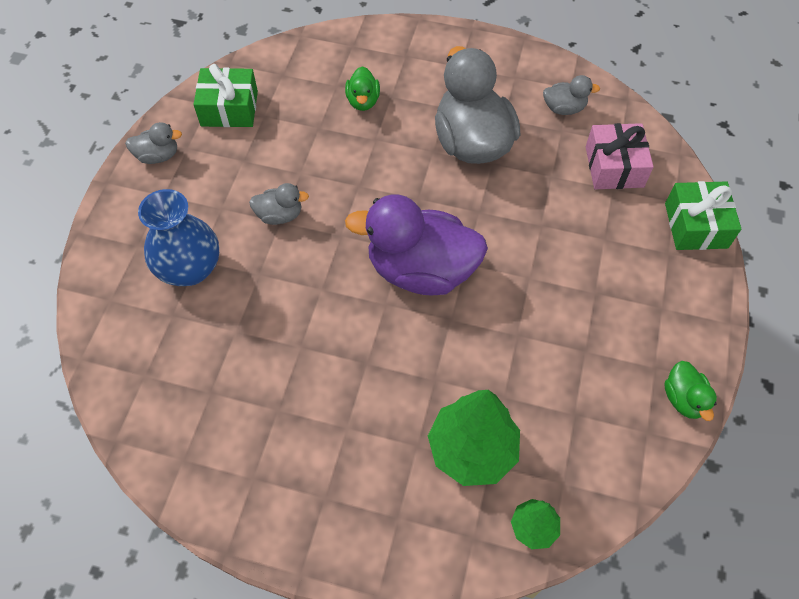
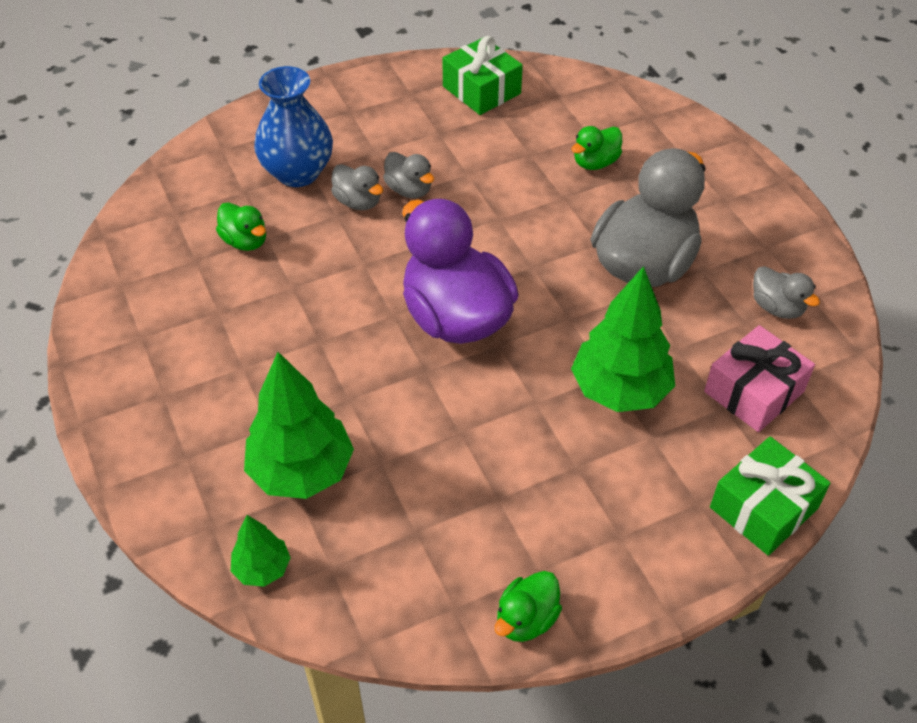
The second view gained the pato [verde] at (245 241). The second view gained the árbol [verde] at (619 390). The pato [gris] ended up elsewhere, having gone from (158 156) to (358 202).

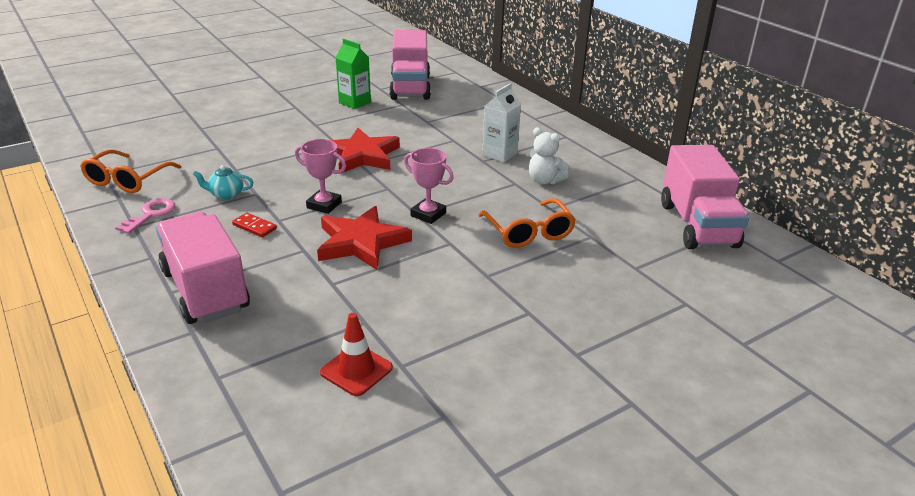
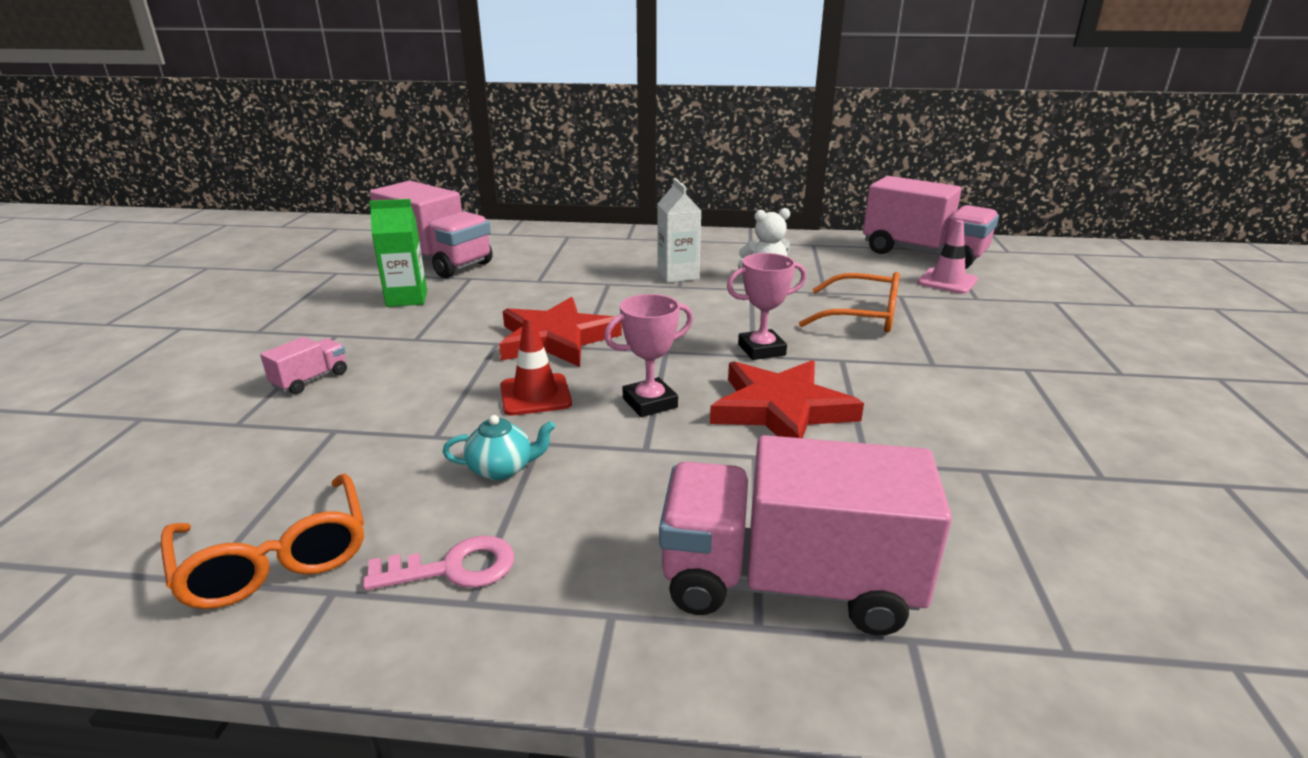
The second view lost the ficha de dominó [rojo] at (254 227). The second view gained the camión [rosa] at (311 380). The second view gained the cono de tráfico [rosa] at (947 281). The cono de tráfico [rojo] ended up elsewhere, having gone from (356 370) to (535 395). The llave [rosa] at (151 214) ended up facing another way, 105 degrees clockwise from before. The tetera [turquesa] at (226 194) ended up facing another way, 135 degrees counterclockwise from before.

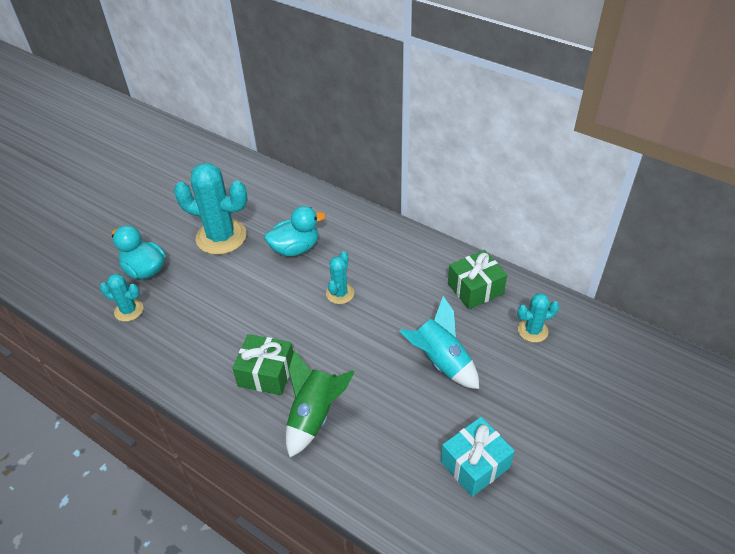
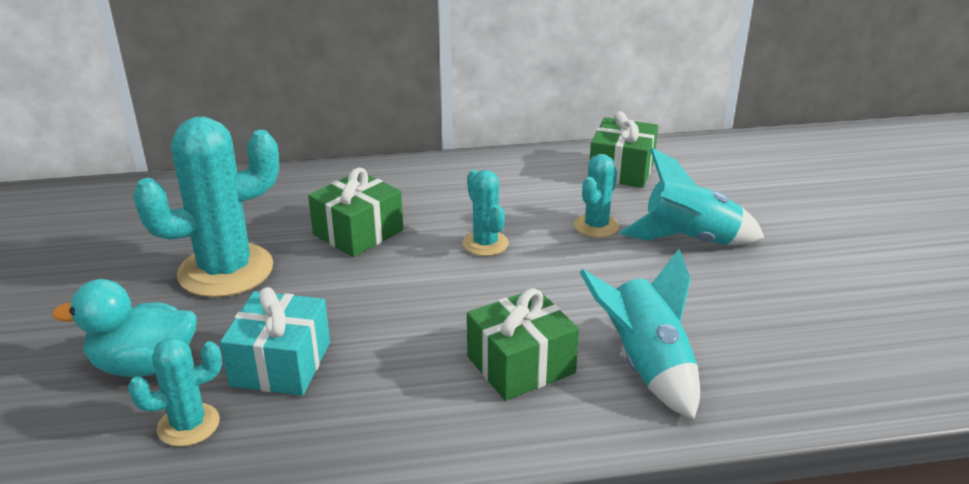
The regalo [turquesa] ended up elsewhere, having gone from (475 464) to (281 364). The cactus [turquesa] ended up elsewhere, having gone from (532 330) to (596 226). Where the pato [turquesa] stood at (295 248), the regalo [verde] came to stand at (358 232). What was the cohete [verde] at (314 415) turned into the cohete [turquesa] at (646 366).

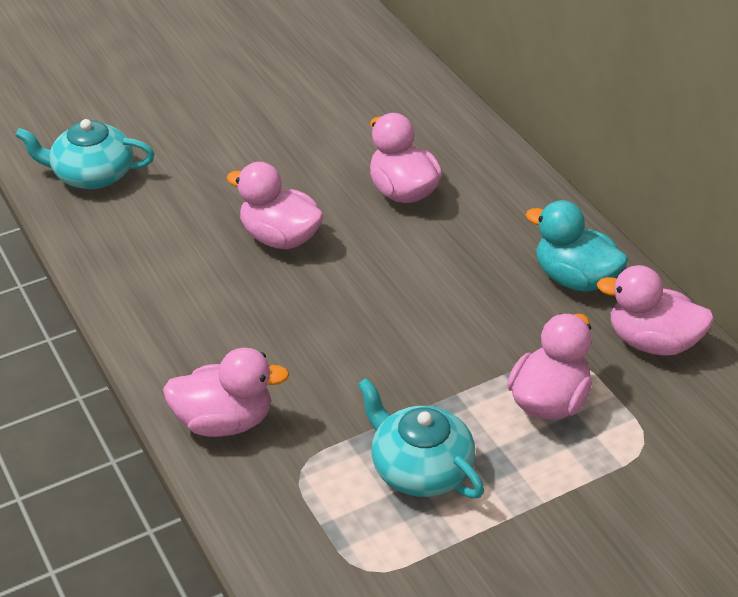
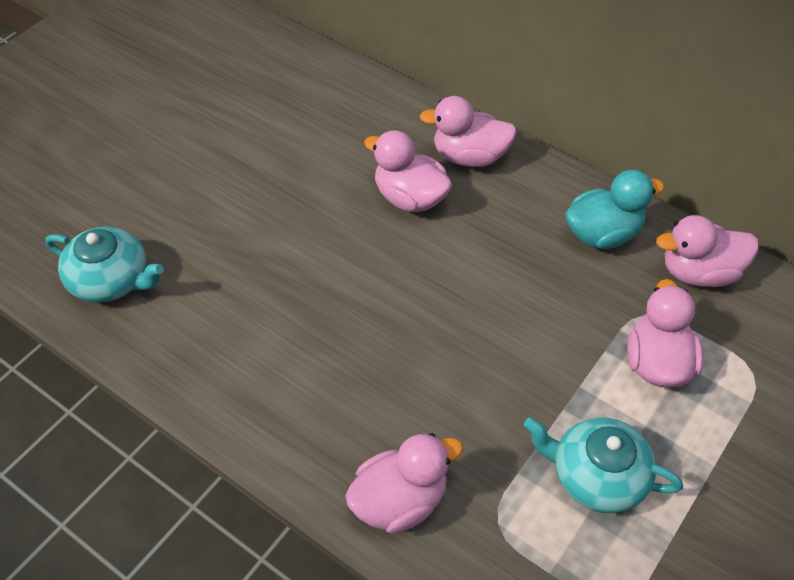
The pato [rosa] ended up elsewhere, having gone from (280 238) to (469 156). The tetera [turquesa] at (92 175) ended up facing another way, 135 degrees counterclockwise from before. The pato [turquesa] at (574 278) ended up facing another way, 150 degrees clockwise from before.

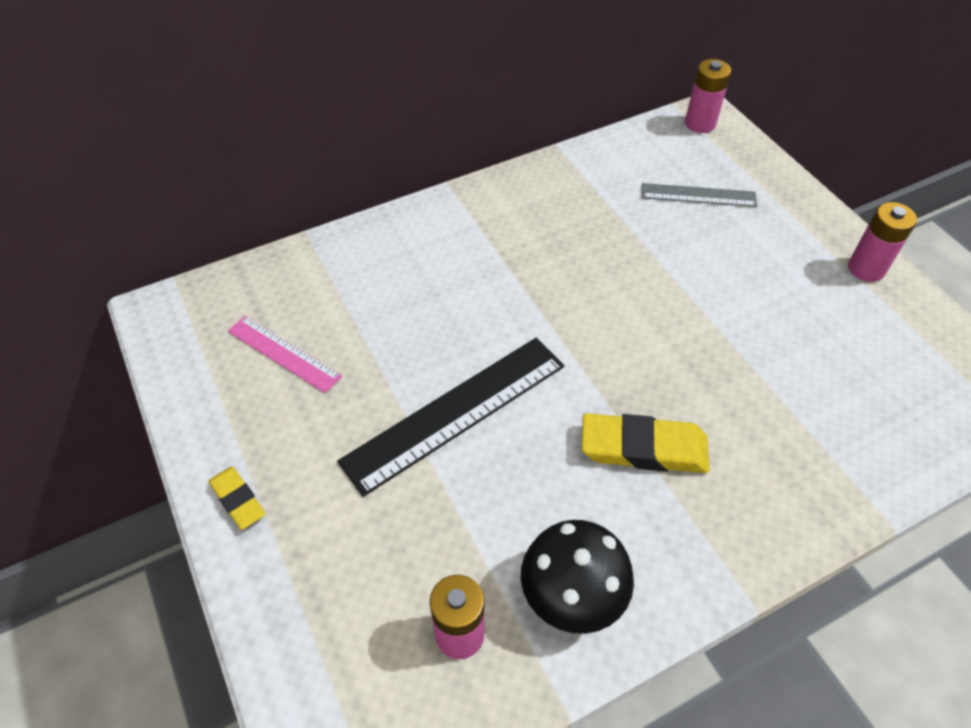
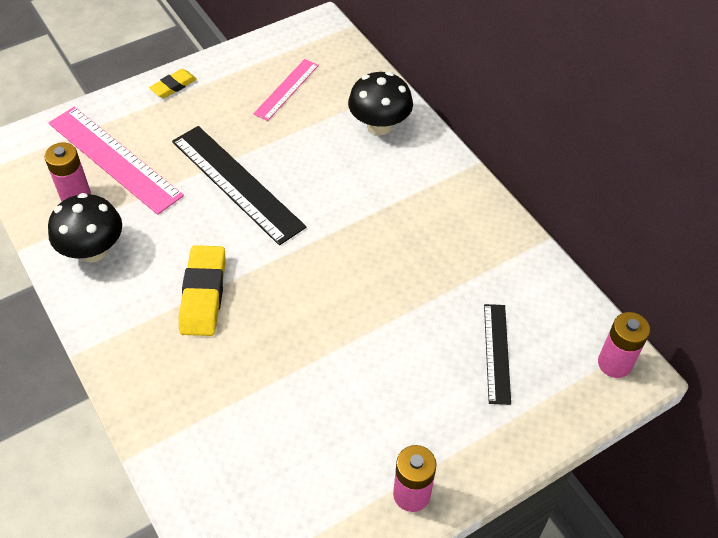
The second view gained the regla [rosa] at (114 159). The second view gained the seta [negro] at (379 125). What was the regla [gris] at (698 195) turned into the regla [negro] at (497 353).

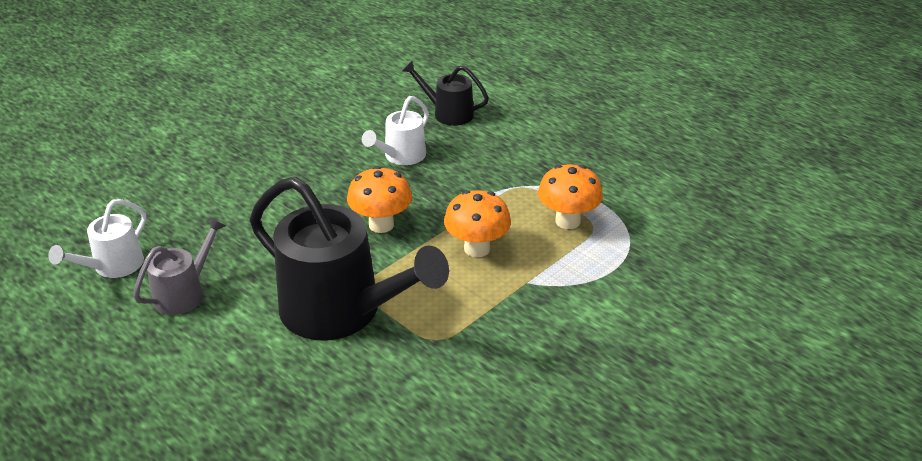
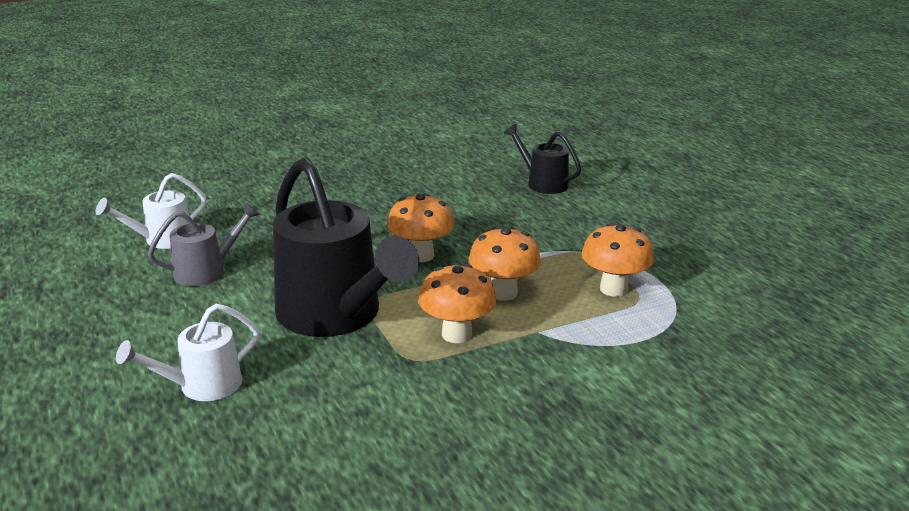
The second view gained the seta [naranja] at (456 334). The regadera [blanco] ended up elsewhere, having gone from (401 156) to (201 386).

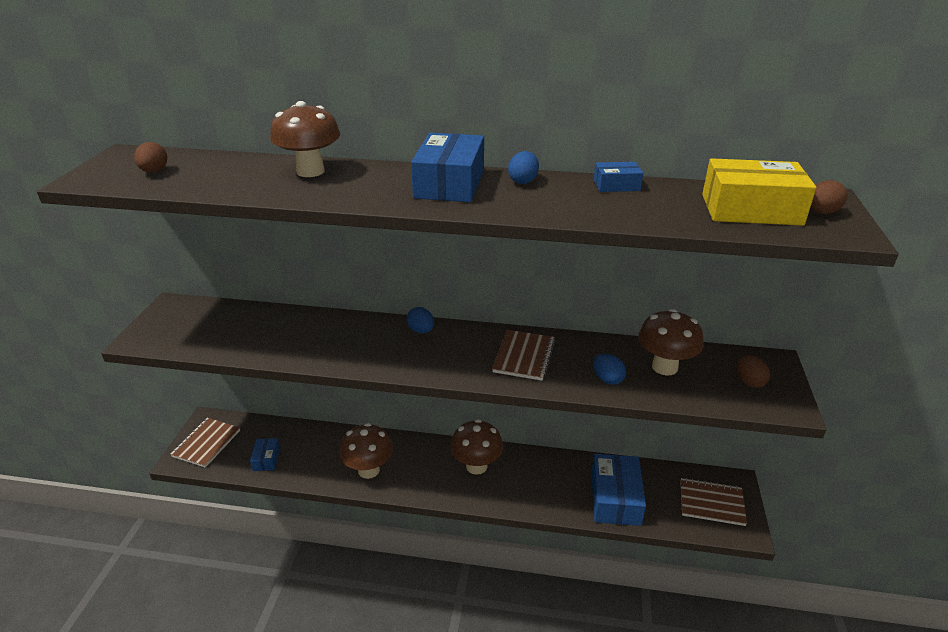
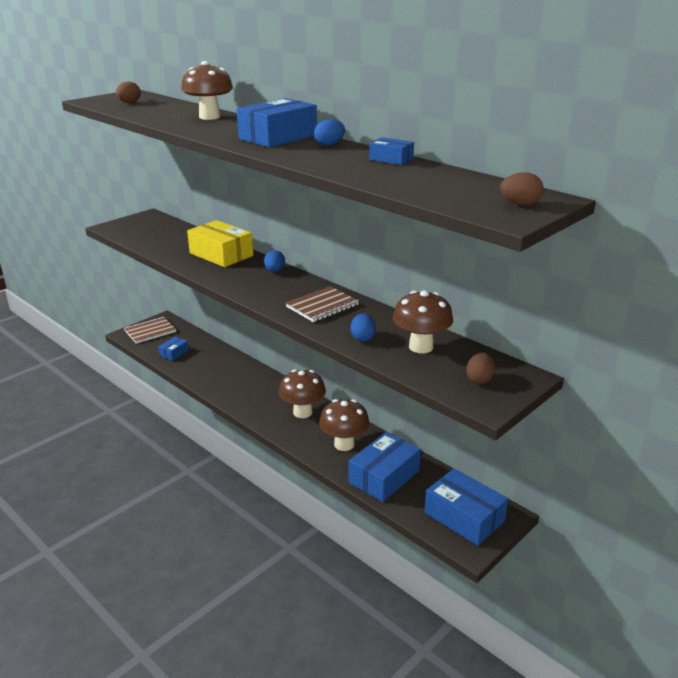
The seta [marrón] ended up elsewhere, having gone from (368 470) to (344 444). The caja [amarillo] ended up elsewhere, having gone from (751 209) to (221 254). Where the cuaderno [marrón] stood at (711 503), the caja [azul] came to stand at (464 517).

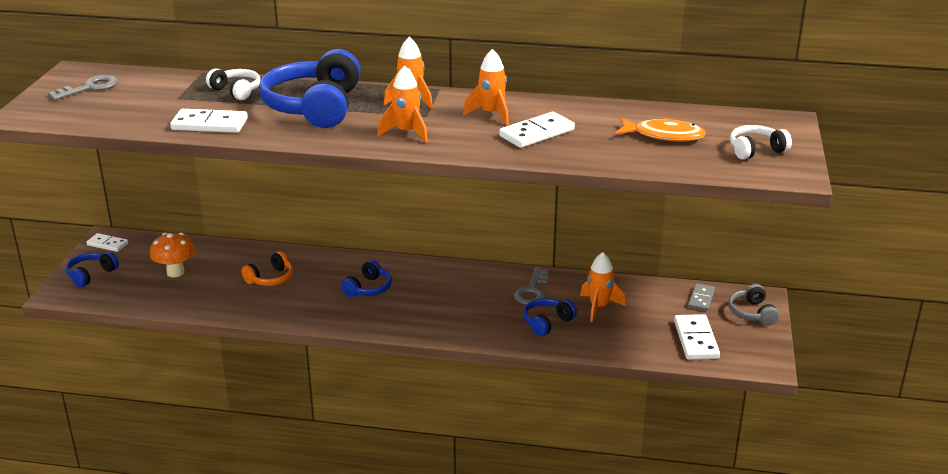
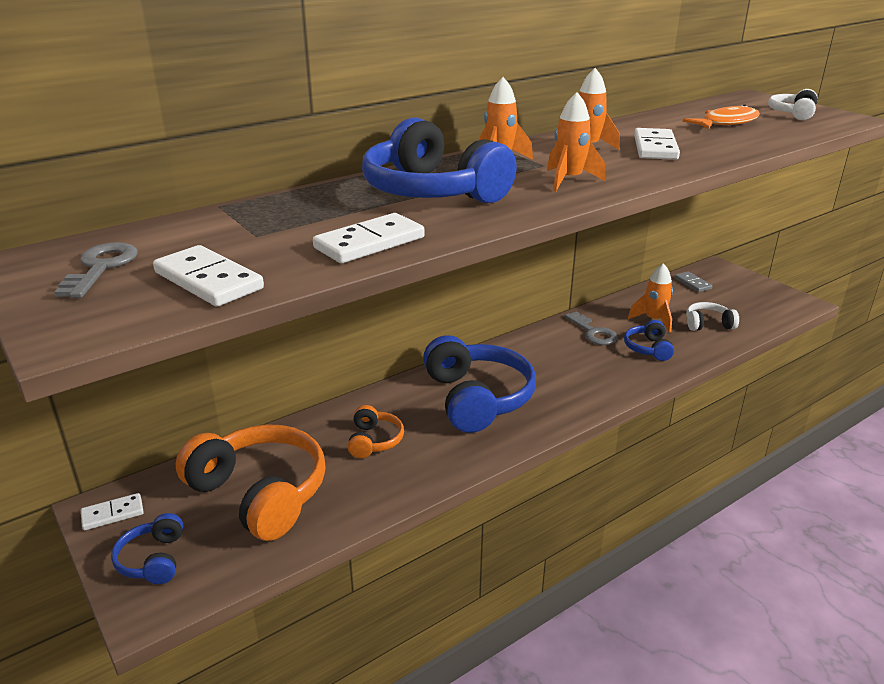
The second view lost the auriculares [gris] at (752 313). The auriculares [blanco] ended up elsewhere, having gone from (236 91) to (708 324). The ficha de dominó [blanco] ended up elsewhere, having gone from (695 340) to (208 281). Where the seta [naranja] stood at (175 272), the auriculares [naranja] came to stand at (260 494). The size of the auriculares [azul] at (368 288) changed by a factor of 2.07.

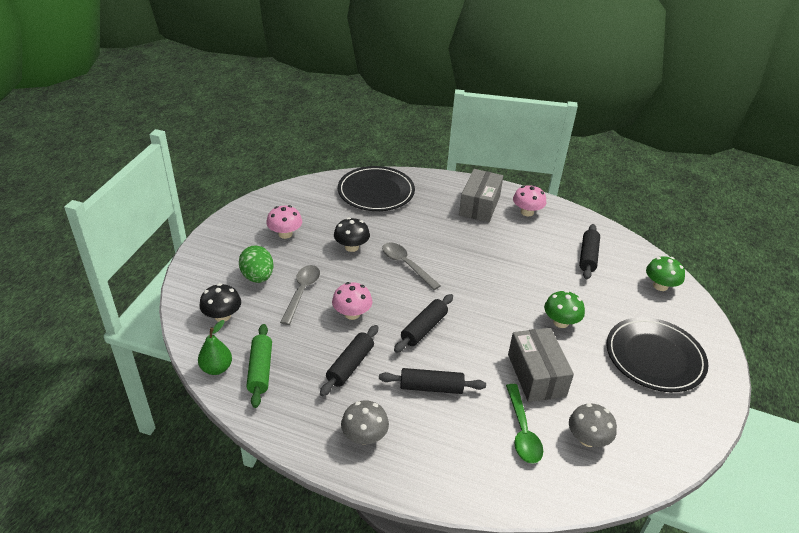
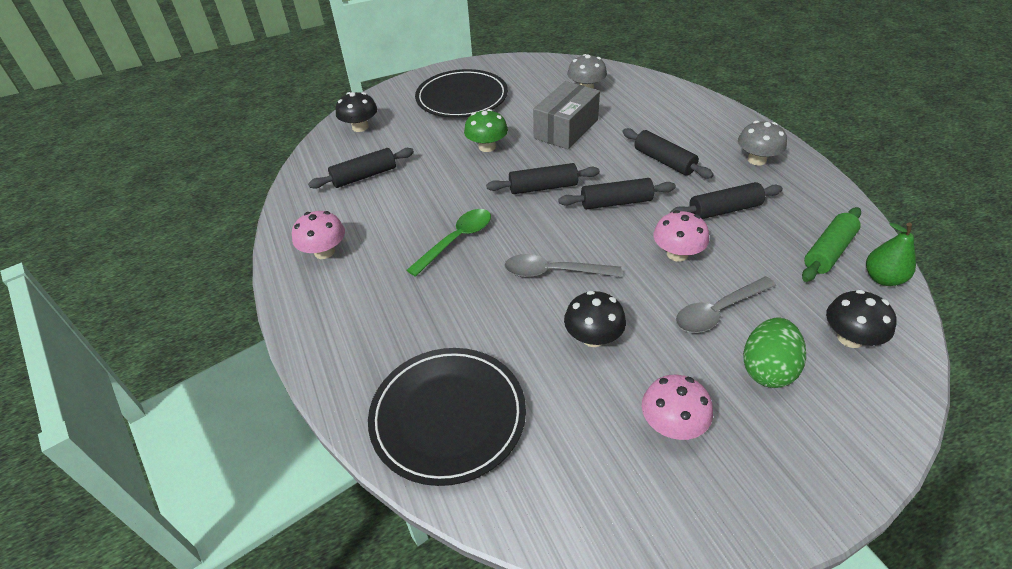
The second view lost the caja [gris] at (479 205). The second view gained the rodillo [negro] at (543 187). The cuchara [verde] ended up elsewhere, having gone from (522 431) to (456 240). What was the seta [verde] at (660 286) turned into the seta [negro] at (360 127). The cuchara [gris] at (406 265) ended up facing another way, 90 degrees clockwise from before.

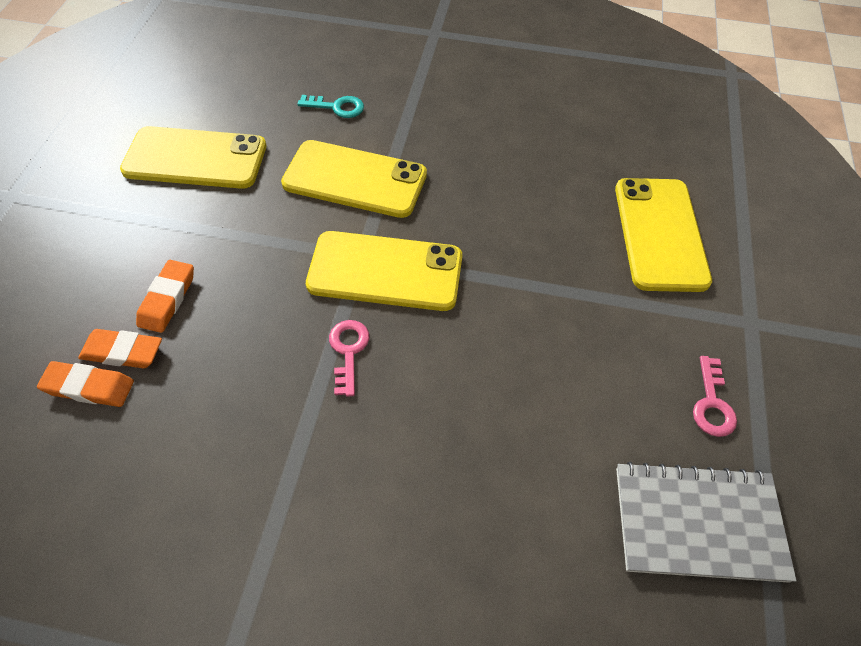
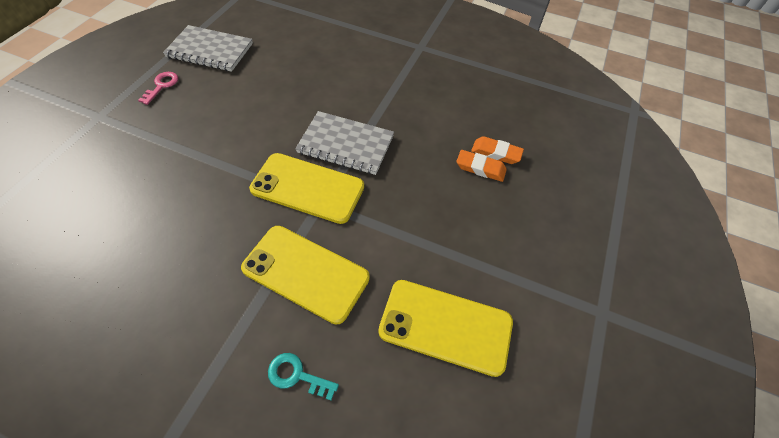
The second view lost the goma de borrar [naranja] at (167 299). The second view lost the móvil [amarillo] at (660 234). Where the llave [rosa] stood at (348 351), the cuaderno [gris] came to stand at (346 144).

